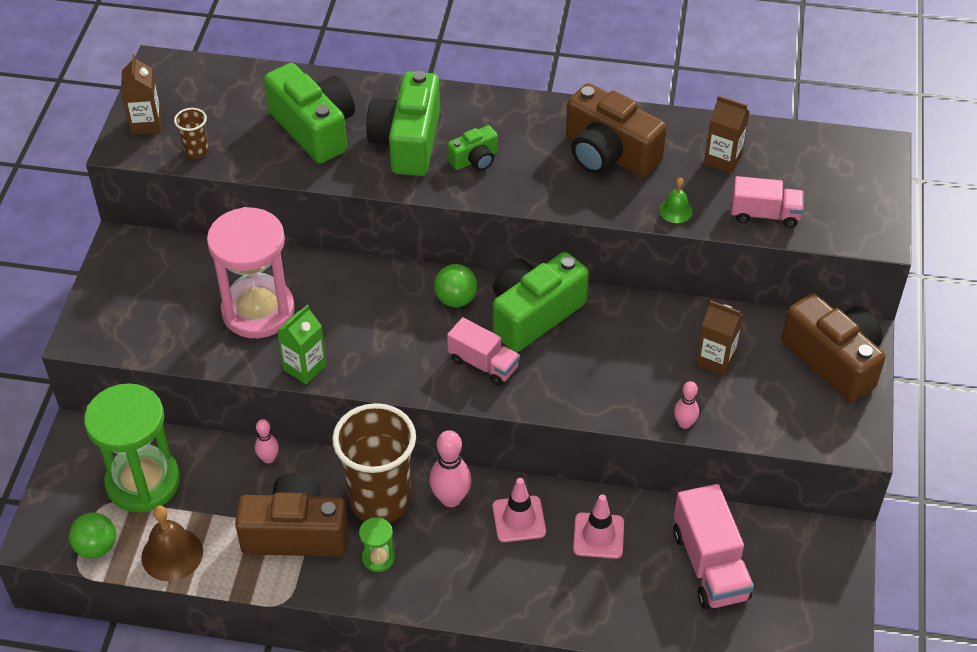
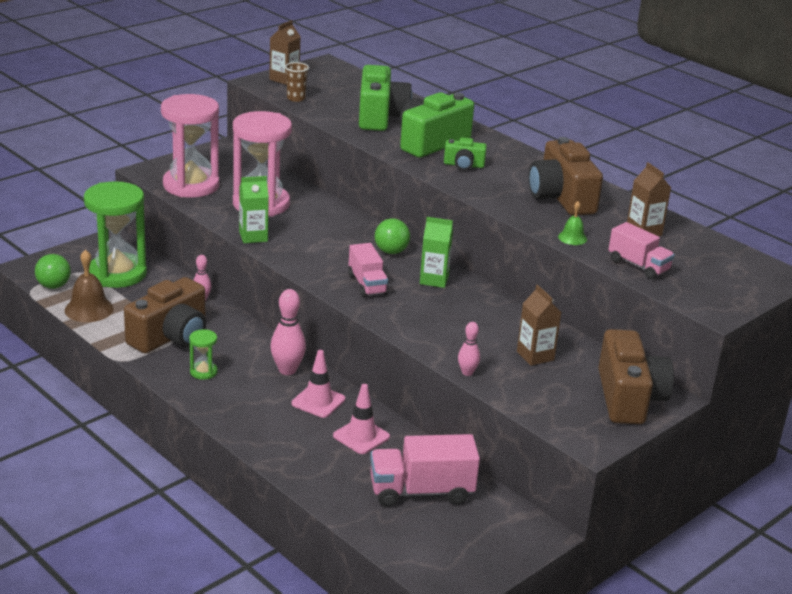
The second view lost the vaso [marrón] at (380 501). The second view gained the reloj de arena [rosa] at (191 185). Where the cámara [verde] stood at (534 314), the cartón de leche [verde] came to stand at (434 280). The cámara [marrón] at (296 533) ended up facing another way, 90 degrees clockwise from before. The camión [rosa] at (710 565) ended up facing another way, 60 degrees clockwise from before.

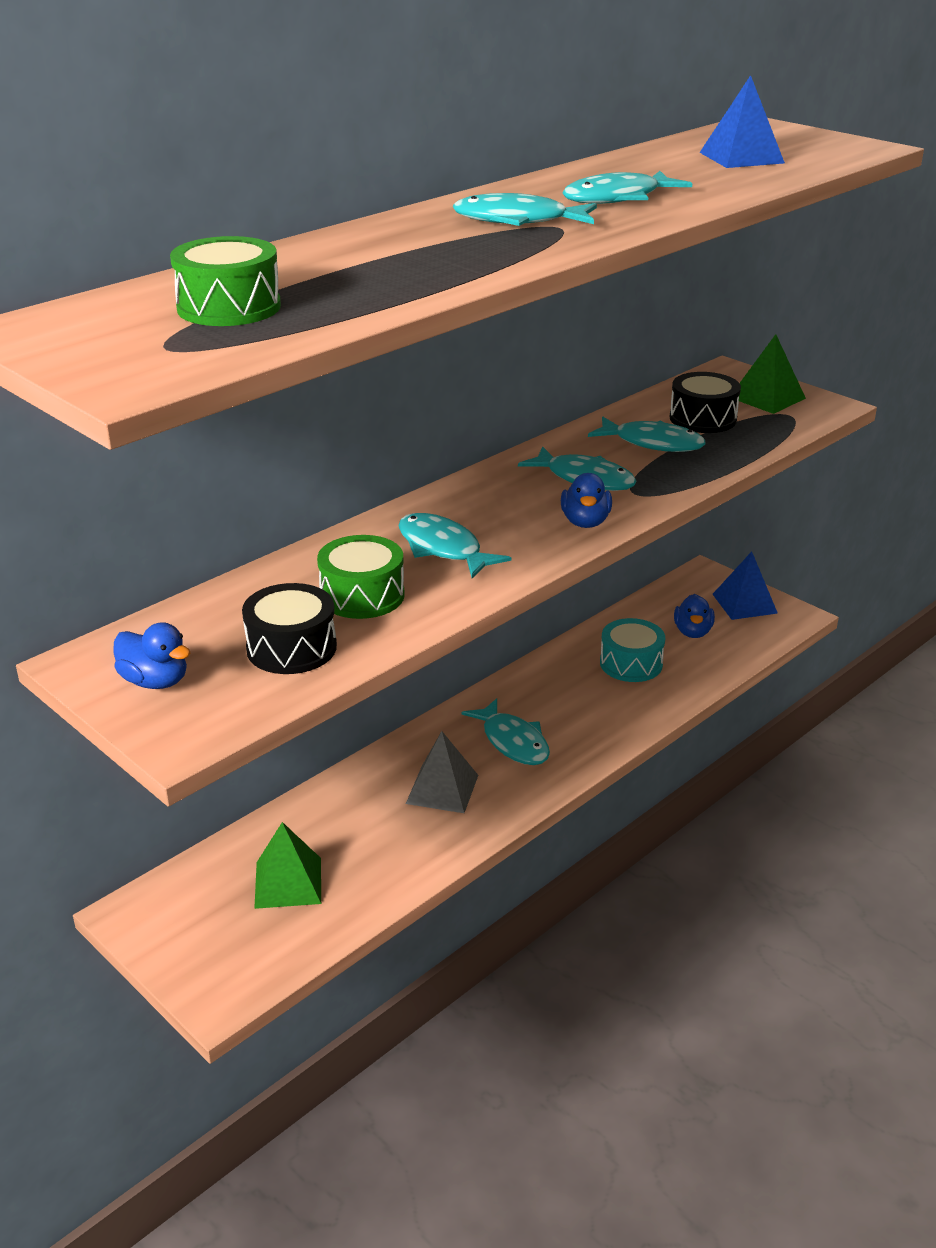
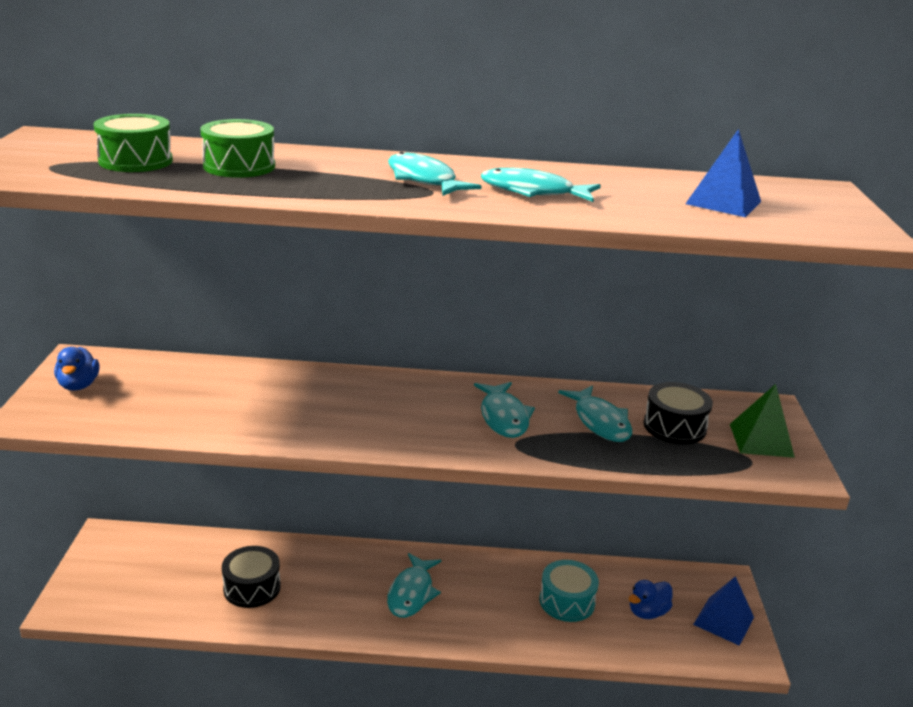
The second view lost the pirámide [verde] at (288 882). The second view lost the pez [turquesa] at (443 549). The second view lost the pirámide [gris] at (442 789). The second view lost the pato [azul] at (585 522). The tambor [negro] ended up elsewhere, having gone from (291 648) to (252 587). The tambor [verde] ended up elsewhere, having gone from (362 595) to (239 166).

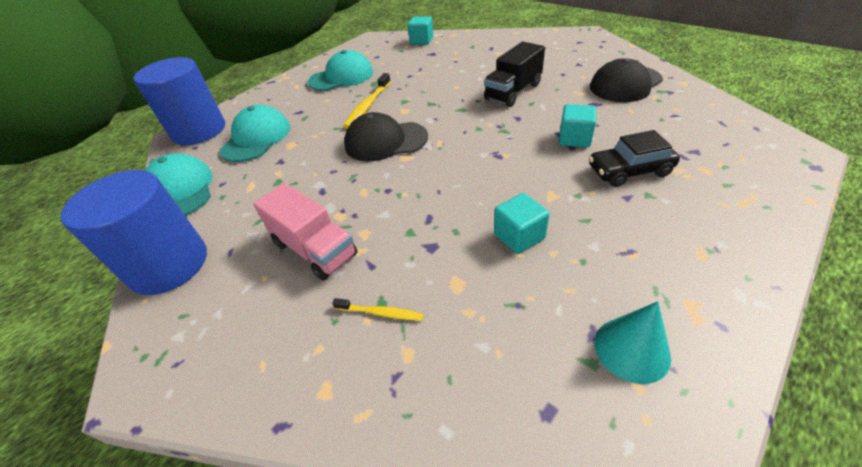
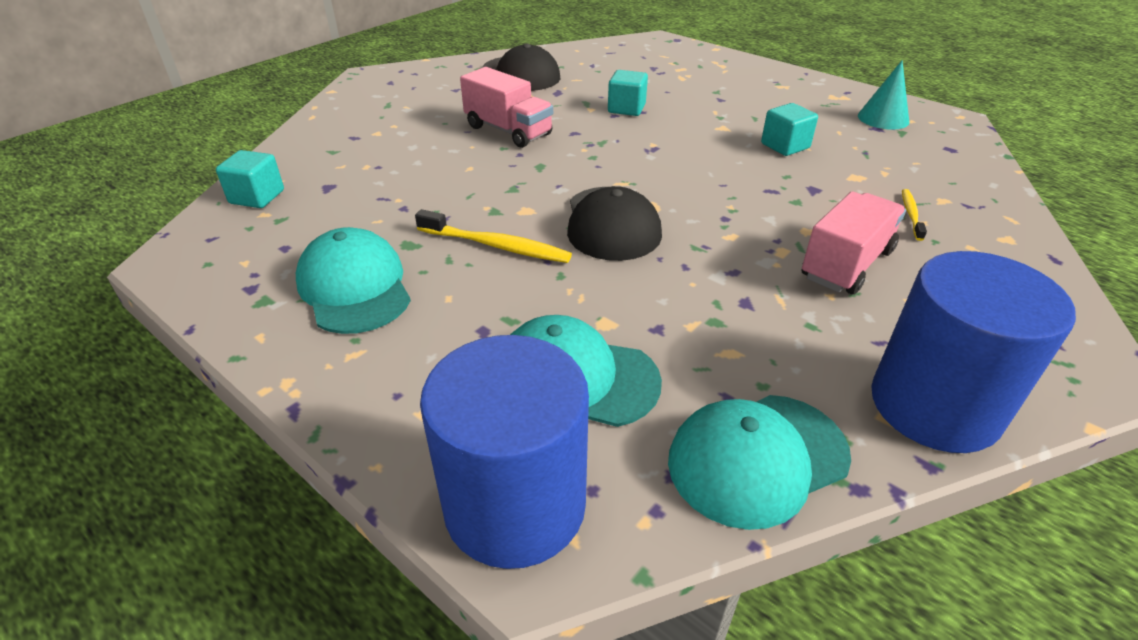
The second view lost the coche [negro] at (629 171). What was the camión [negro] at (513 92) turned into the camión [rosa] at (508 131).

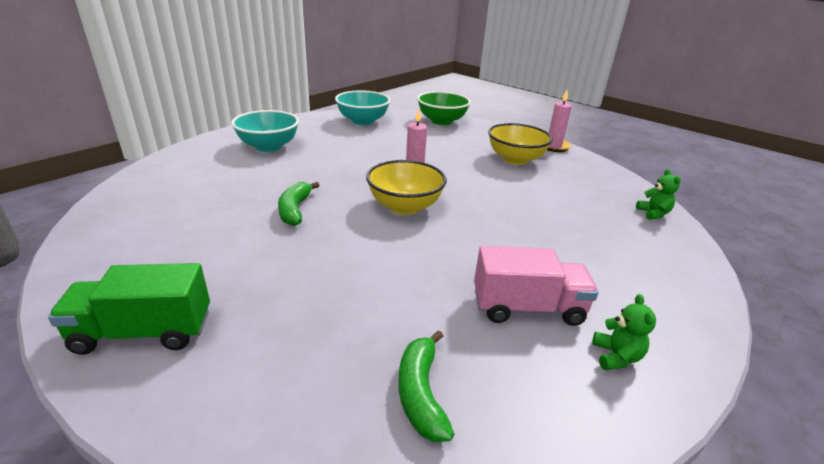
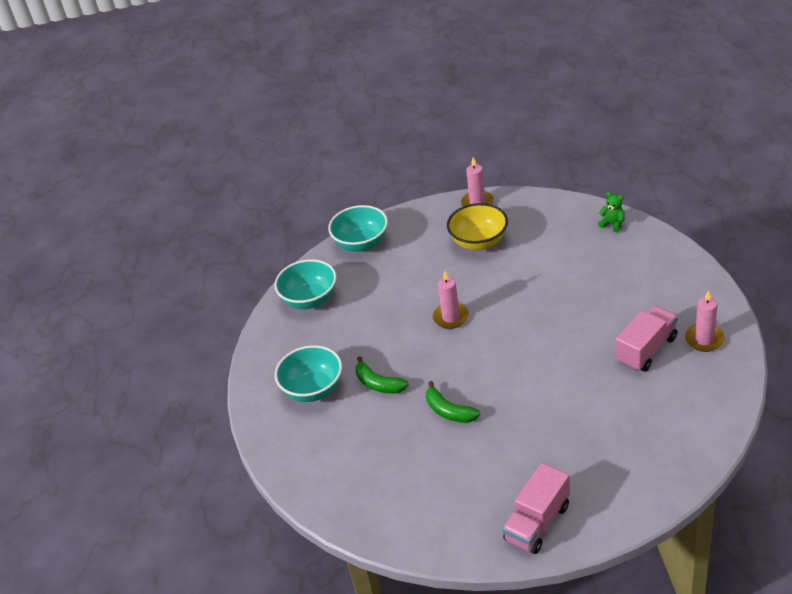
The second view lost the cuenco [amarillo] at (404 206). The plátano [verde] ended up elsewhere, having gone from (421 393) to (378 384). Where the osito [verde] stood at (616 356), the vela [rosa] came to stand at (704 339). What was the camión [verde] at (144 332) turned into the camión [rosa] at (537 523). What was the cuenco [verde] at (441 121) turned into the cuenco [turquesa] at (361 243).

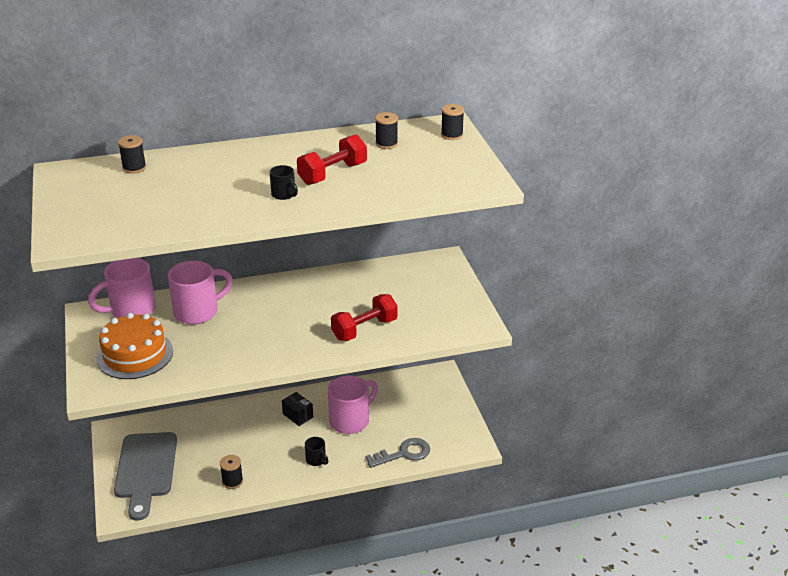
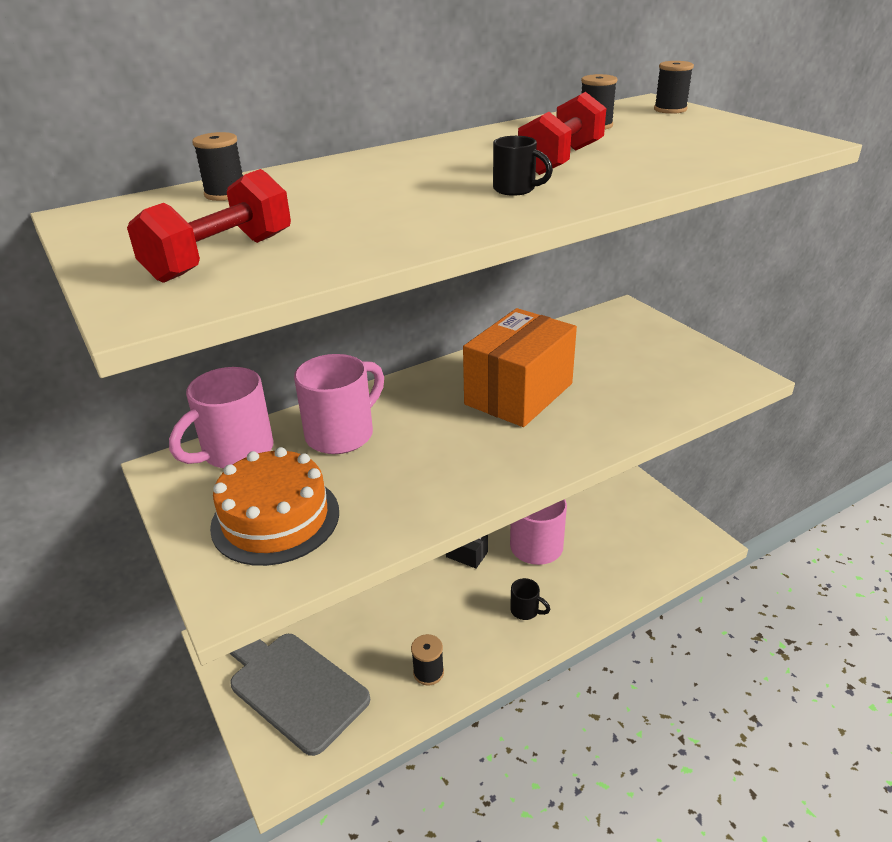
The second view lost the llave [gris] at (403 454). The second view gained the caja [naranja] at (519 394). The mancuerna [rojo] ended up elsewhere, having gone from (364 329) to (221 258). The tabla de cortar [gris] at (146 469) ended up facing another way, 150 degrees clockwise from before.

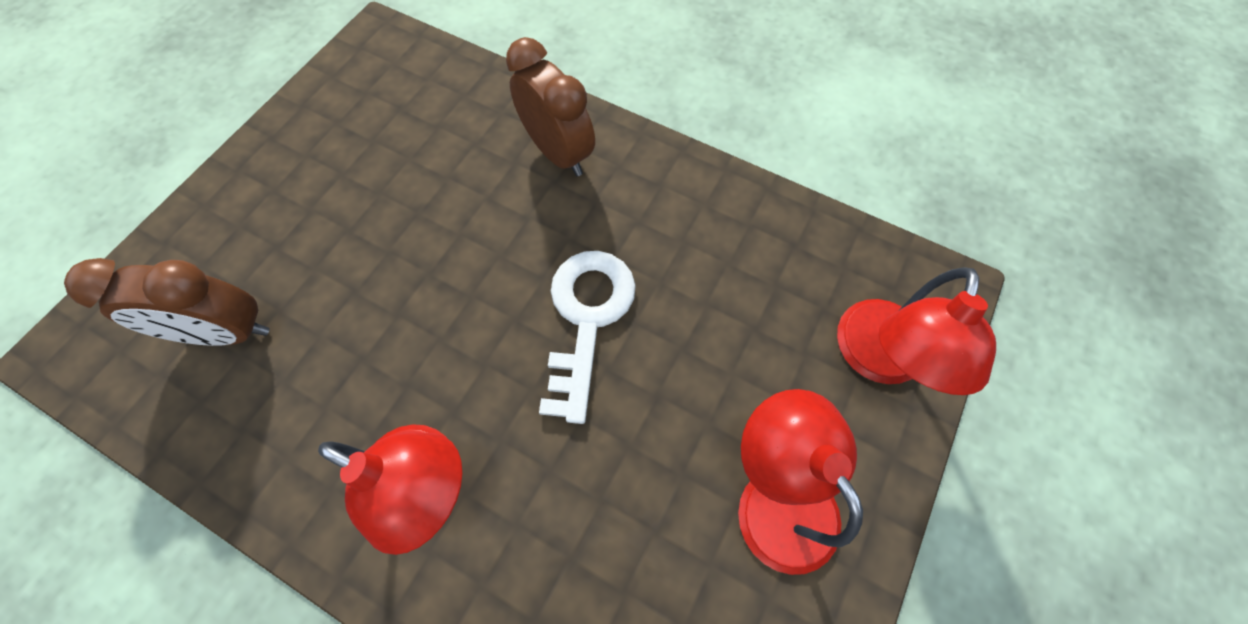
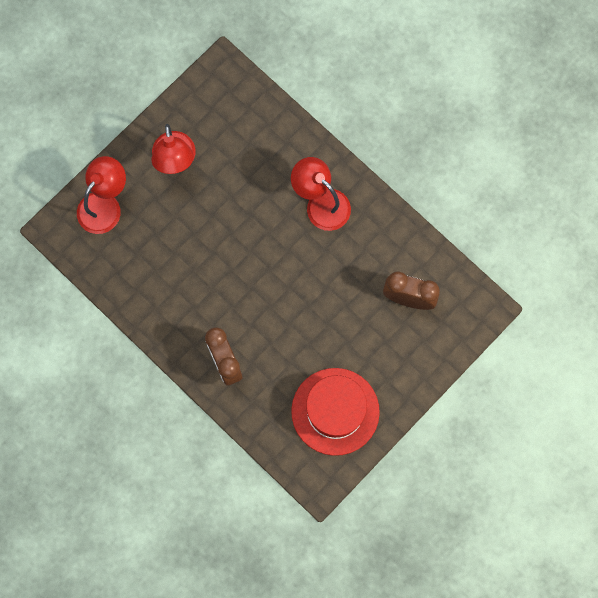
The second view lost the llave [blanco] at (587 318). The second view gained the sombrero [rojo] at (335 411).

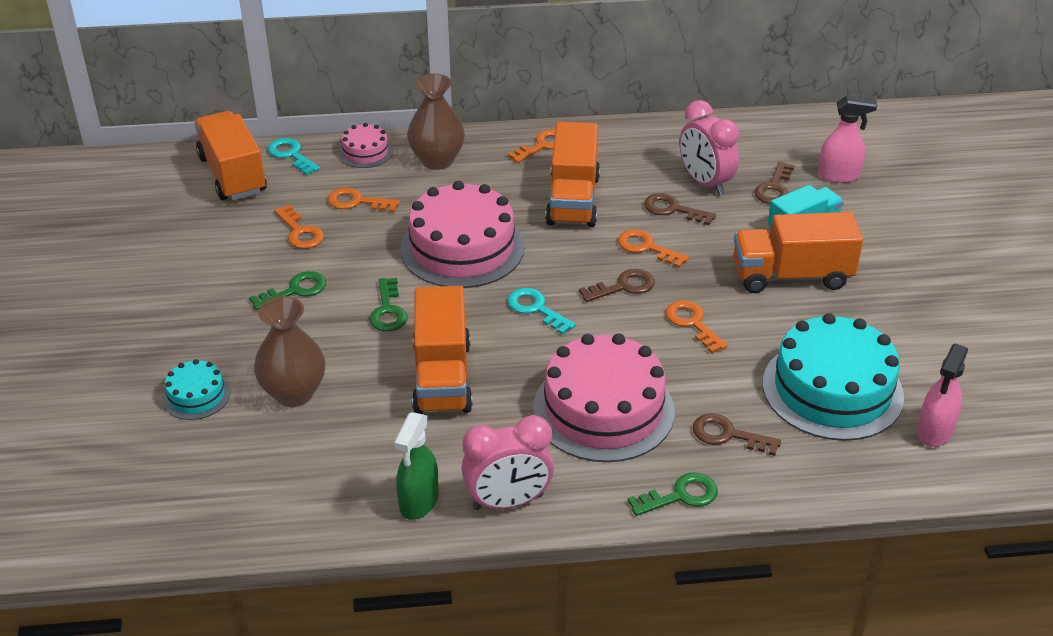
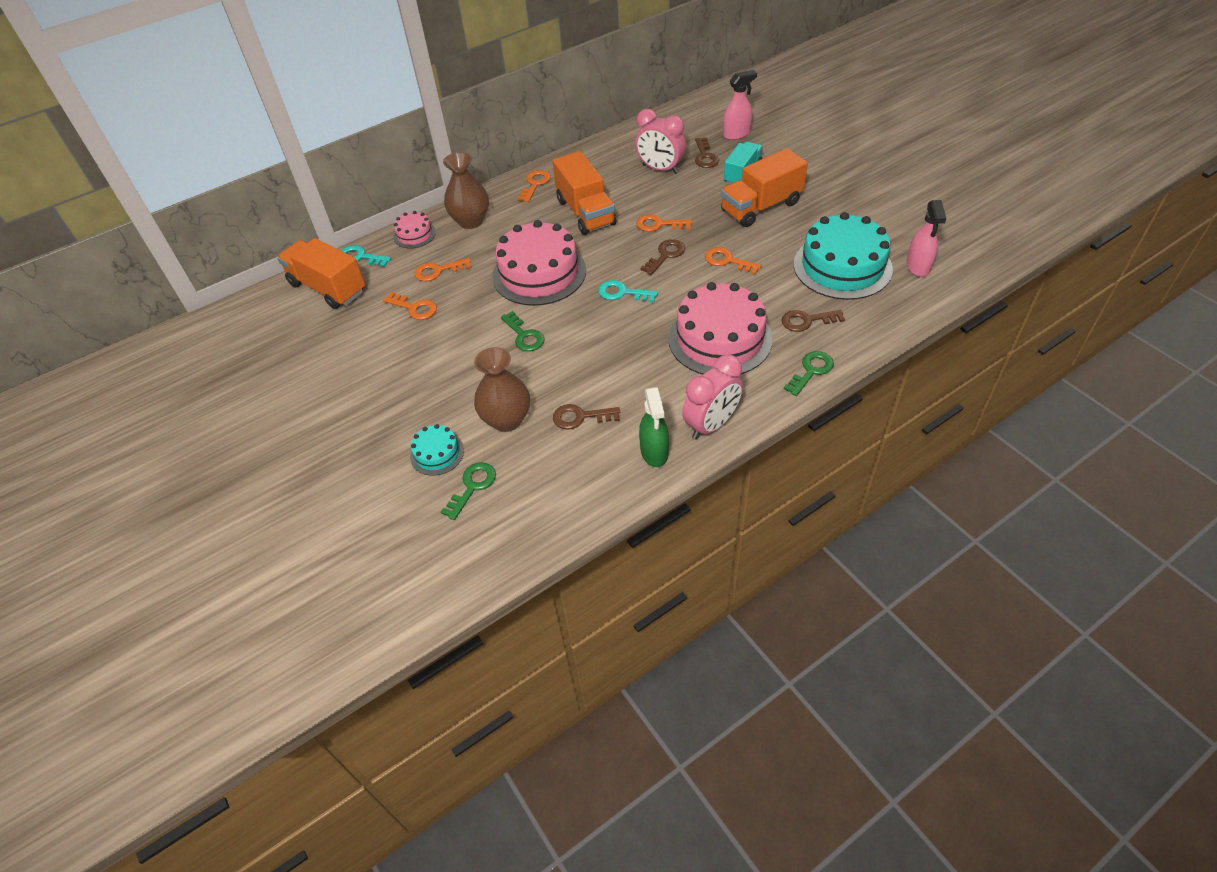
The second view lost the camión [naranja] at (442 377). The llave [verde] ended up elsewhere, having gone from (295 290) to (472 487). The llave [marrón] ended up elsewhere, having gone from (673 209) to (580 417).

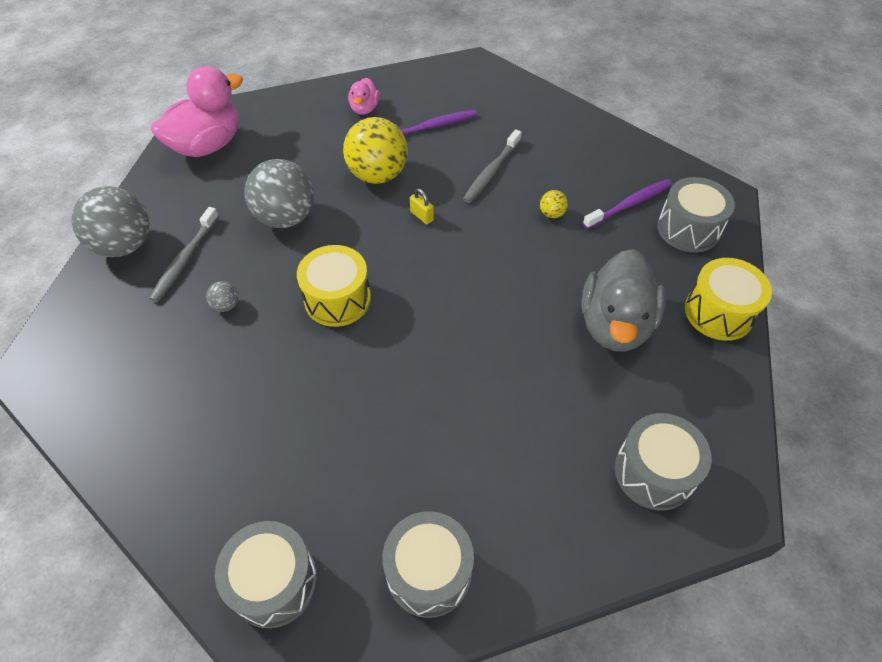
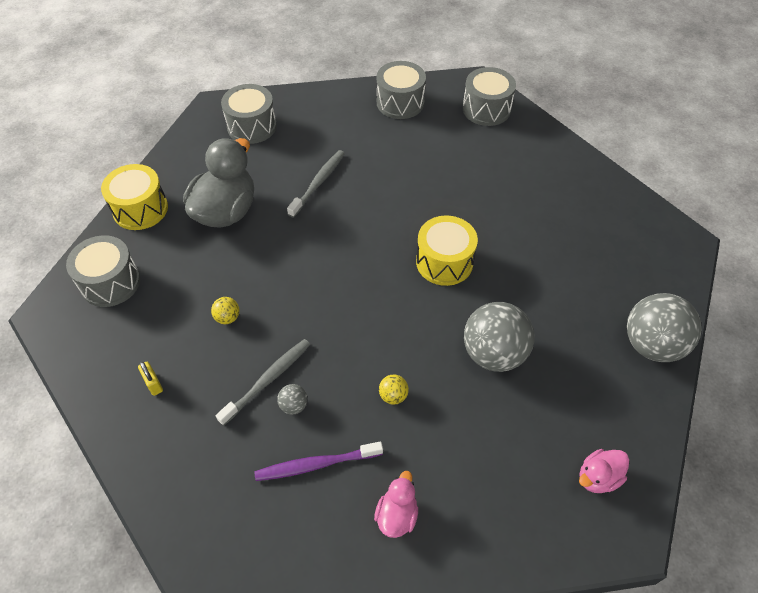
The second view lost the cepillo de dientes [morado] at (629 204). The cepillo de dientes [gris] ended up elsewhere, having gone from (185 259) to (318 183). The pelota [gris] ended up elsewhere, having gone from (226 305) to (294 405). The candado [amarillo] ended up elsewhere, having gone from (422 216) to (153 384). The size of the pato [rosa] at (208 145) changed by a factor of 0.50. The size of the pelota [amarillo] at (378 175) changed by a factor of 0.42.

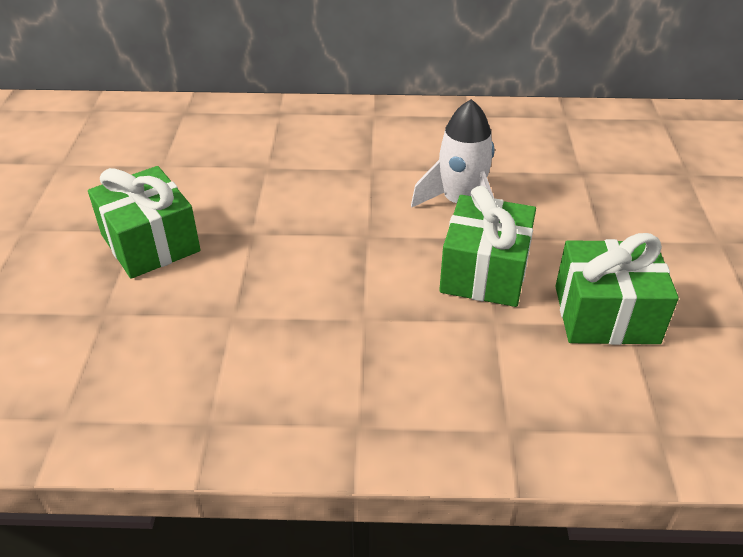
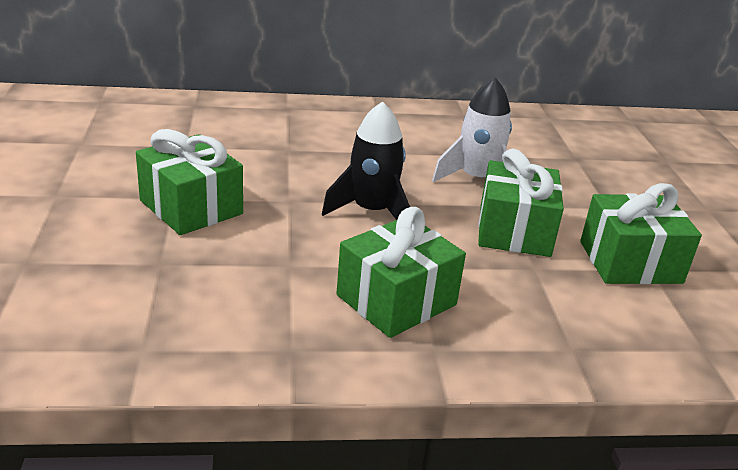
The second view gained the cohete [negro] at (372 211). The second view gained the regalo [verde] at (396 300).

